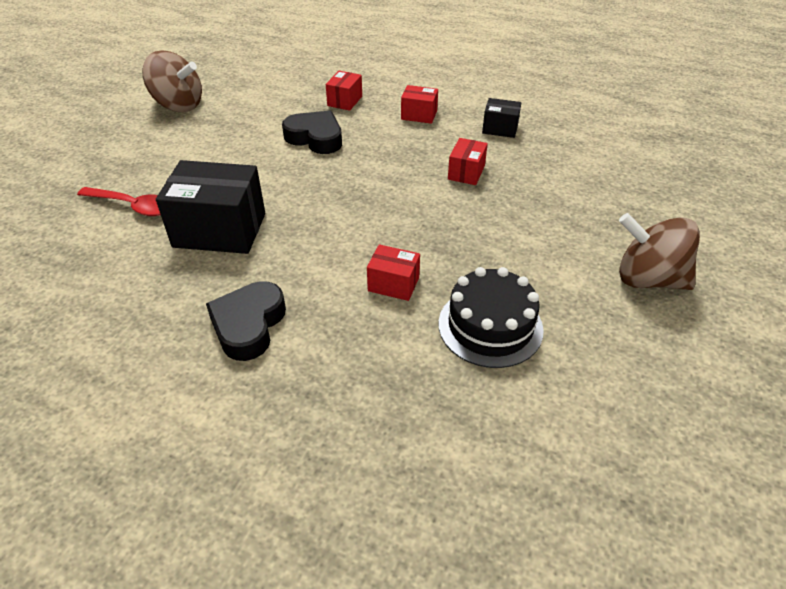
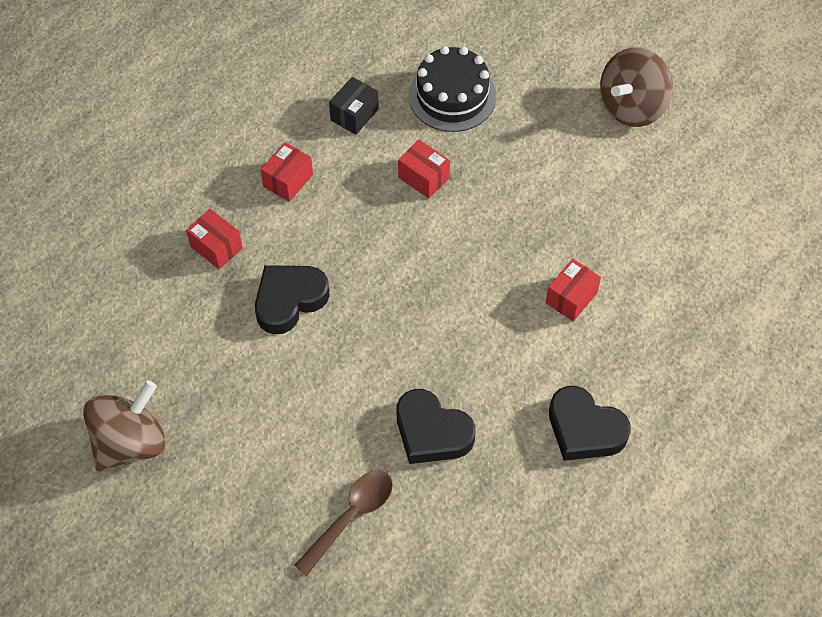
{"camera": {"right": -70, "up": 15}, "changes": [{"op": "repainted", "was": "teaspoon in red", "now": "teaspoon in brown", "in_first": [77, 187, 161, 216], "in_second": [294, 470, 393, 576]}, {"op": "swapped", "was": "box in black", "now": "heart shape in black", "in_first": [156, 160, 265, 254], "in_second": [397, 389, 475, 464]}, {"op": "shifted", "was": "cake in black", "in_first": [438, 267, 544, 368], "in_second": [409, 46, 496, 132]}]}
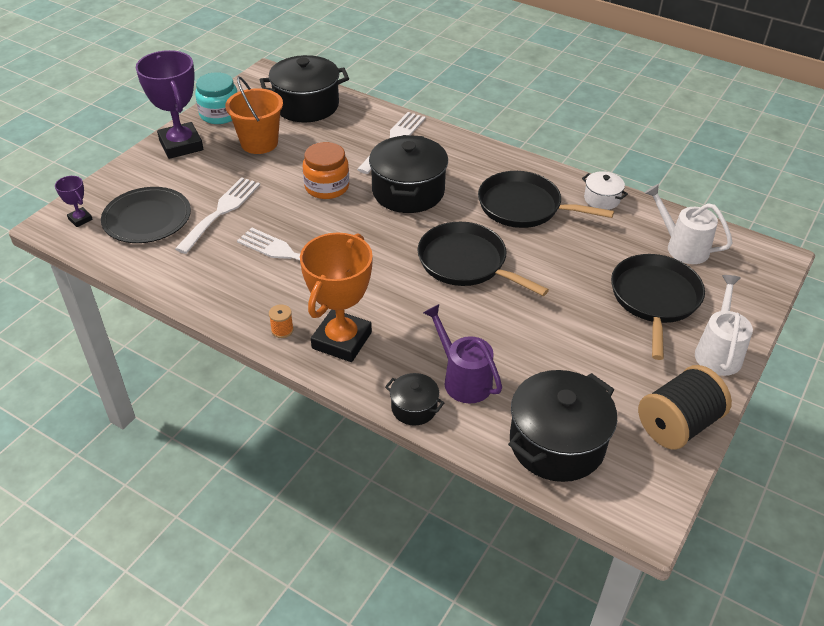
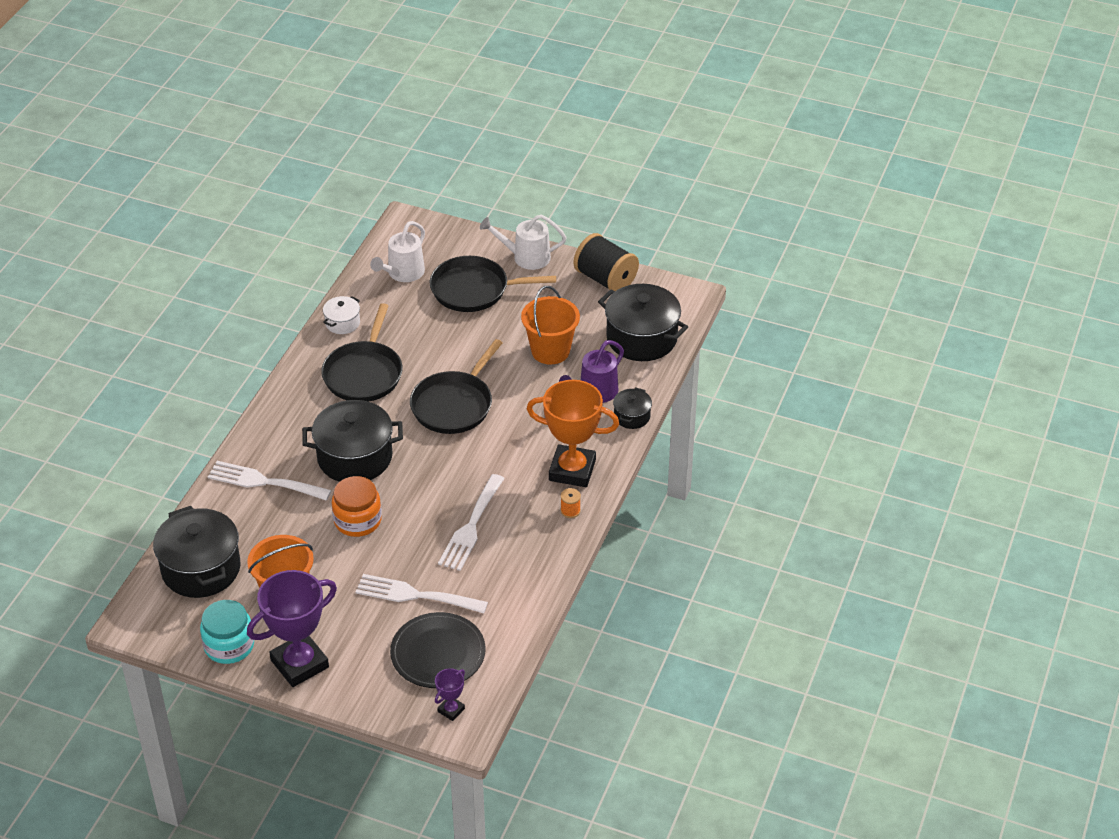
{"camera": {"right": -100, "up": 0}, "changes": [{"op": "new", "now": "sand bucket in bright orange", "in_second": [521, 286, 580, 365]}]}
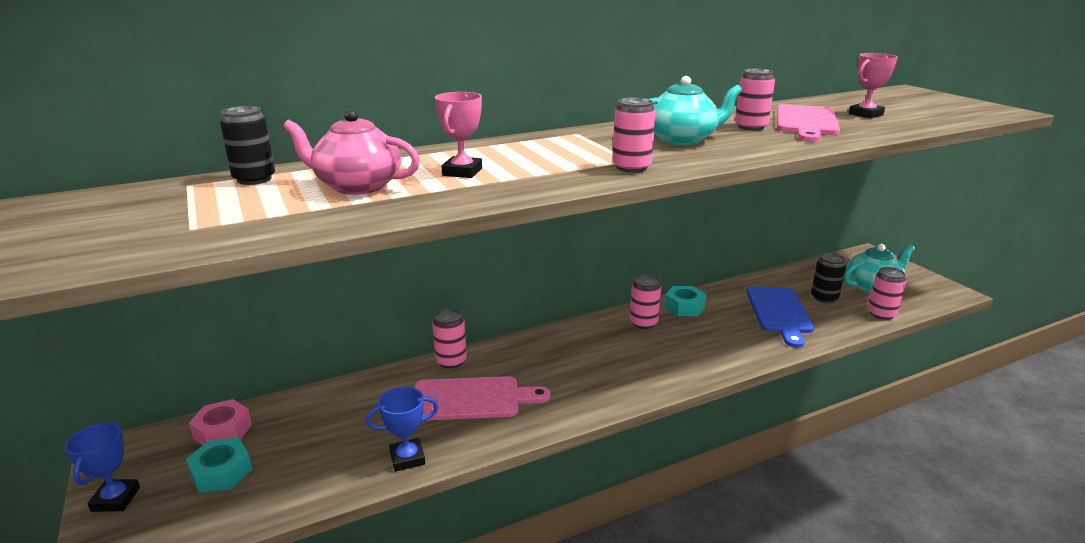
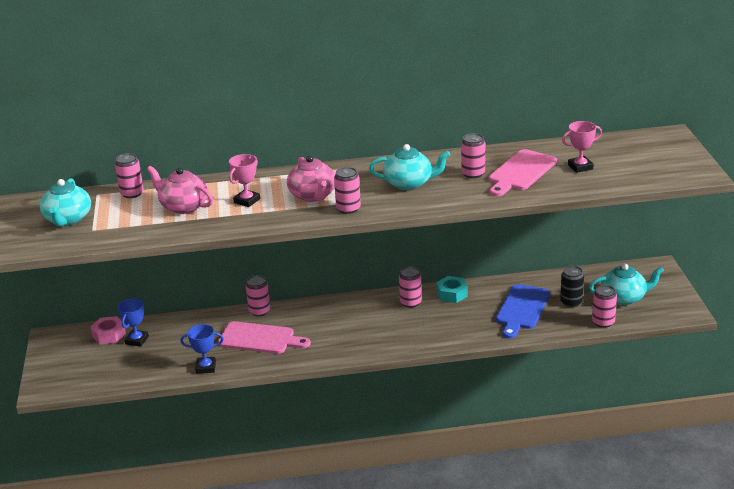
{"camera": {"right": 20, "up": 5}, "changes": [{"op": "new", "now": "teapot in teal", "in_second": [40, 178, 91, 226]}, {"op": "repainted", "was": "can in black", "now": "can in rosy", "in_first": [220, 106, 275, 185], "in_second": [115, 153, 144, 198]}, {"op": "shifted", "was": "trophy in cobalt", "in_first": [65, 422, 140, 512], "in_second": [118, 298, 149, 347]}, {"op": "new", "now": "teapot in rosy", "in_second": [287, 155, 335, 202]}, {"op": "gone", "was": "nut in teal", "in_first": [186, 438, 252, 493]}]}
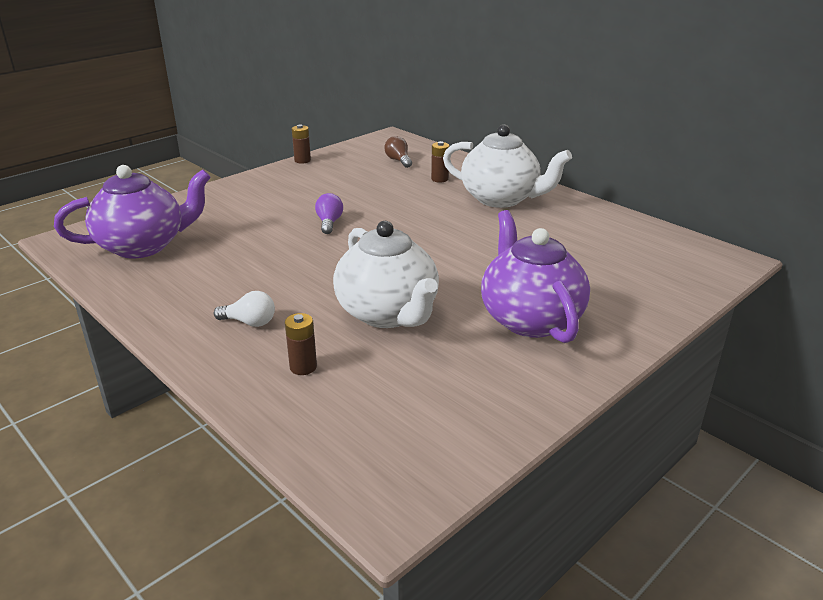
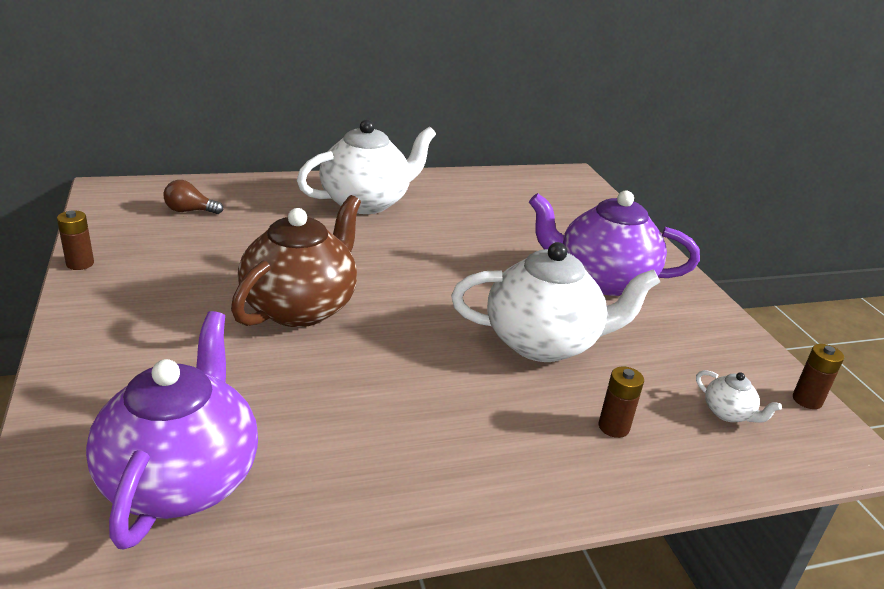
{"camera": {"right": -65, "up": 0}, "changes": [{"op": "swapped", "was": "bulb in violet", "now": "teapot in brown", "in_first": [315, 193, 343, 234], "in_second": [231, 195, 361, 327]}, {"op": "new", "now": "teapot in pure white", "in_second": [696, 370, 782, 423]}, {"op": "shifted", "was": "AA battery in brown", "in_first": [431, 141, 450, 182], "in_second": [793, 344, 844, 409]}, {"op": "gone", "was": "bulb in pure white", "in_first": [214, 291, 275, 327]}]}
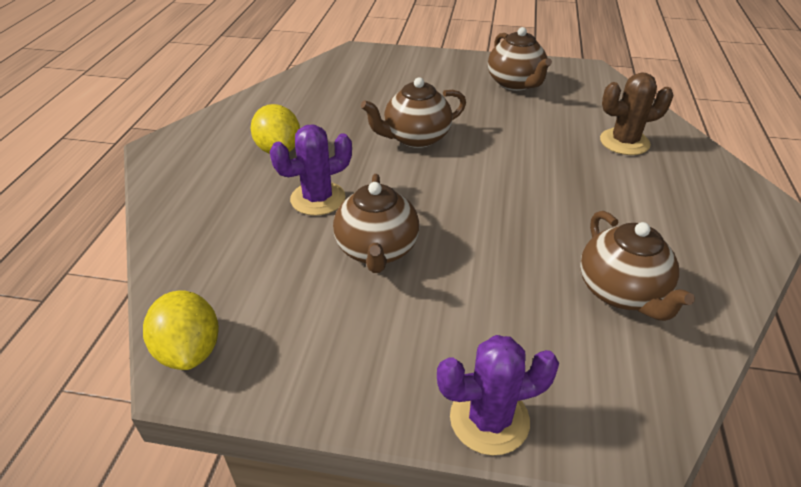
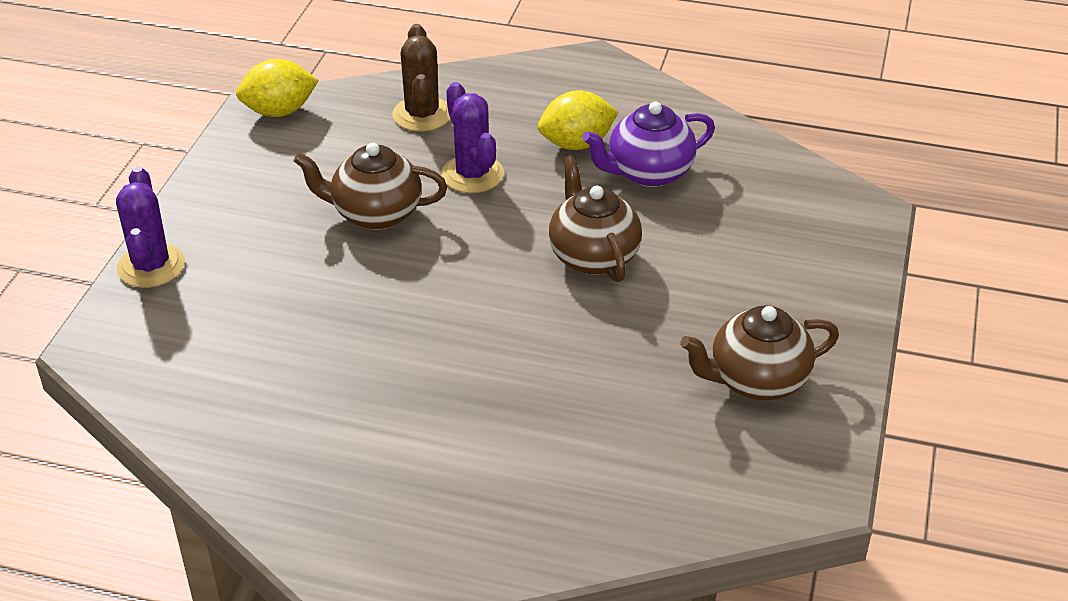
{"camera": {"right": 95, "up": 0}, "changes": [{"op": "shifted", "was": "cactus in brown", "in_first": [600, 72, 673, 155], "in_second": [392, 24, 450, 132]}, {"op": "new", "now": "teapot in violet", "in_second": [582, 102, 715, 187]}, {"op": "gone", "was": "teapot in brown", "in_first": [580, 211, 695, 321]}]}
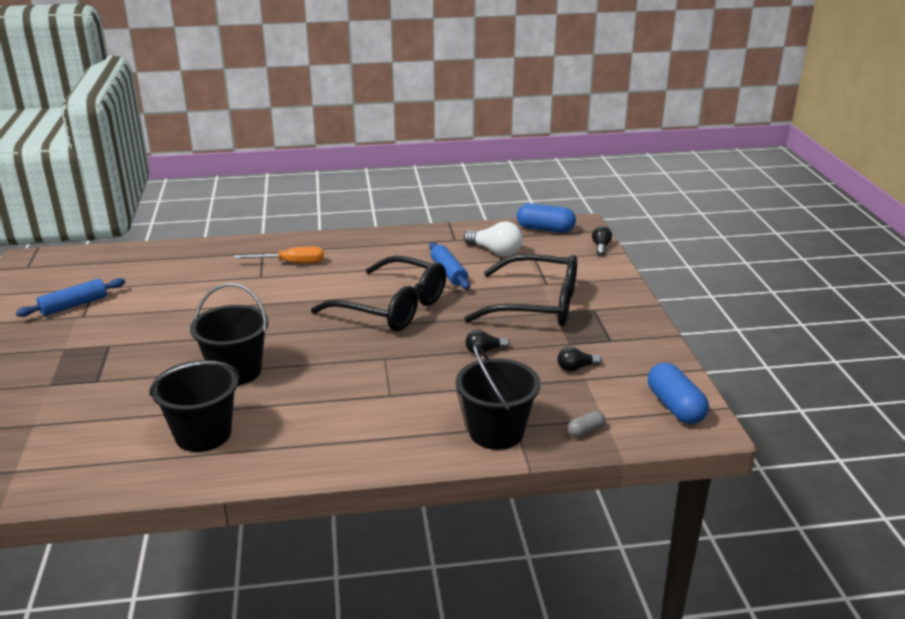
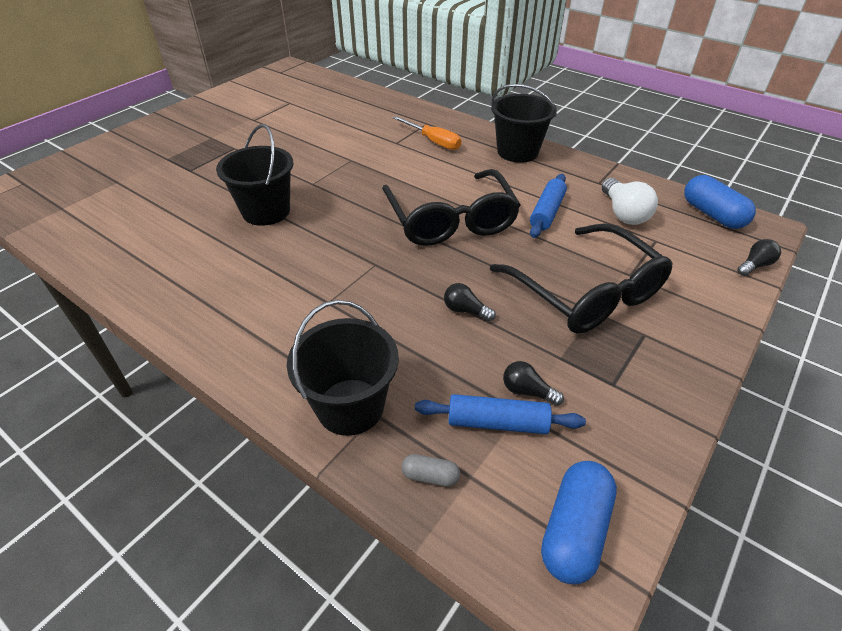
{"camera": {"right": 45, "up": 15}, "changes": [{"op": "shifted", "was": "dough roller in cobalt", "in_first": [16, 278, 125, 317], "in_second": [415, 394, 586, 434]}, {"op": "shifted", "was": "sand bucket in black", "in_first": [149, 360, 240, 452], "in_second": [491, 84, 557, 163]}]}
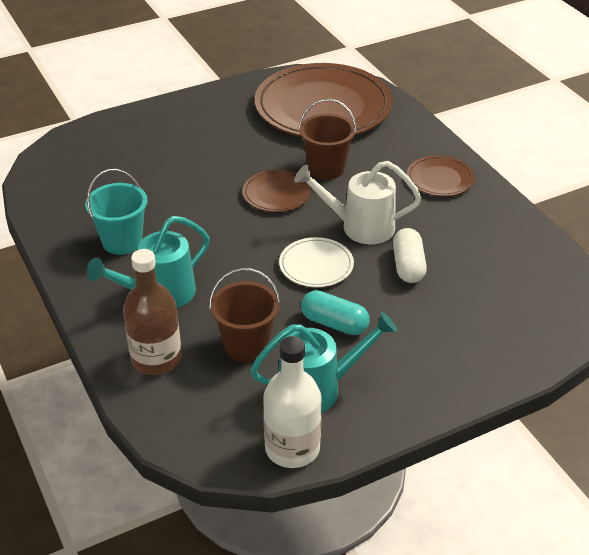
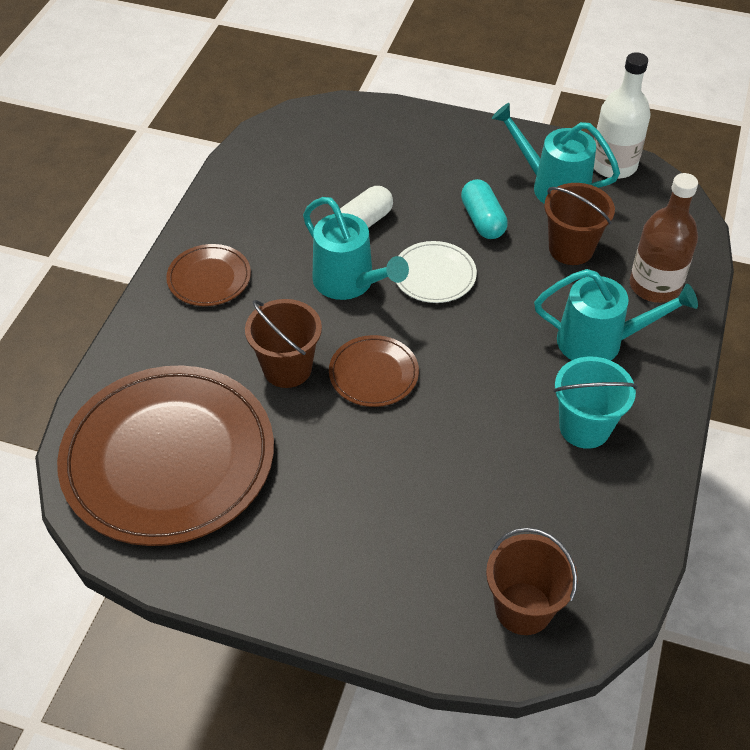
{"camera": {"right": -135, "up": 10}, "changes": [{"op": "repainted", "was": "watering pot in pure white", "now": "watering pot in teal", "in_first": [294, 161, 422, 244], "in_second": [303, 197, 409, 300]}, {"op": "new", "now": "sand bucket in brown", "in_second": [486, 527, 578, 635]}]}
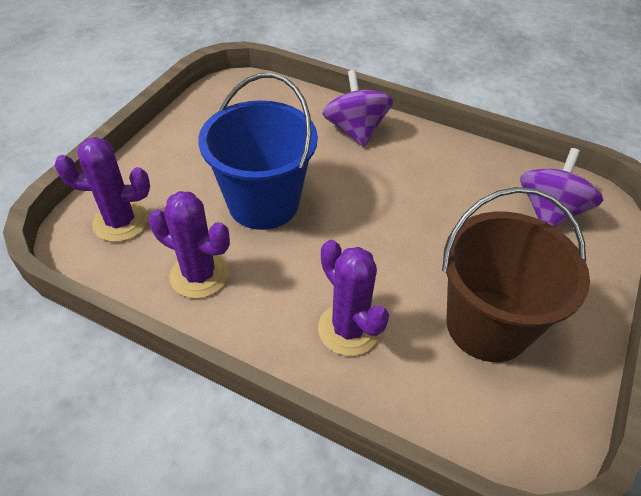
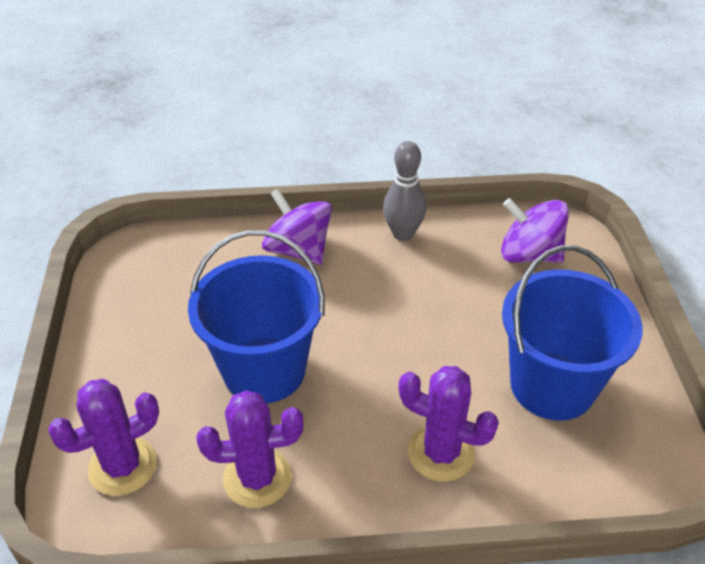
{"camera": {"right": -30, "up": -5}, "changes": [{"op": "new", "now": "tenpin in gray", "in_second": [383, 141, 426, 241]}, {"op": "rotated", "was": "spinning top in violet", "in_first": [520, 148, 603, 227], "in_second": [501, 198, 569, 263], "clockwise": -60}, {"op": "repainted", "was": "sand bucket in brown", "now": "sand bucket in cobalt", "in_first": [442, 187, 590, 362], "in_second": [502, 245, 643, 421]}]}
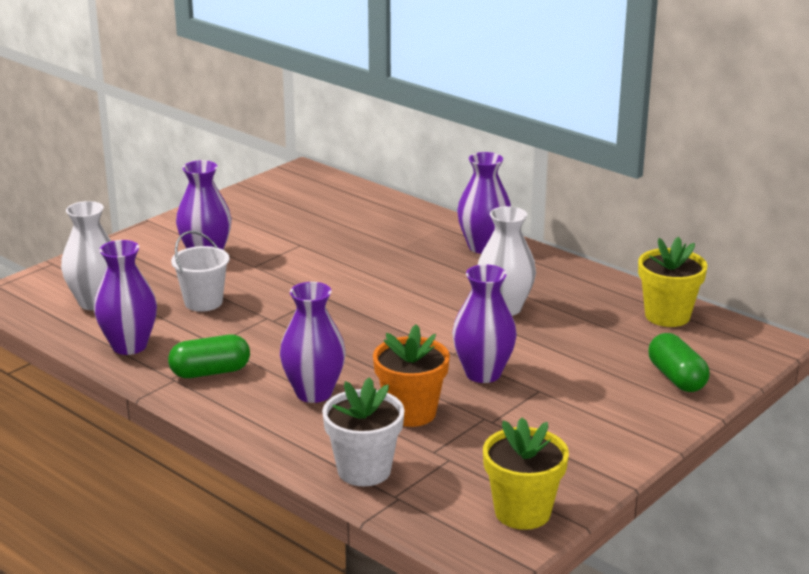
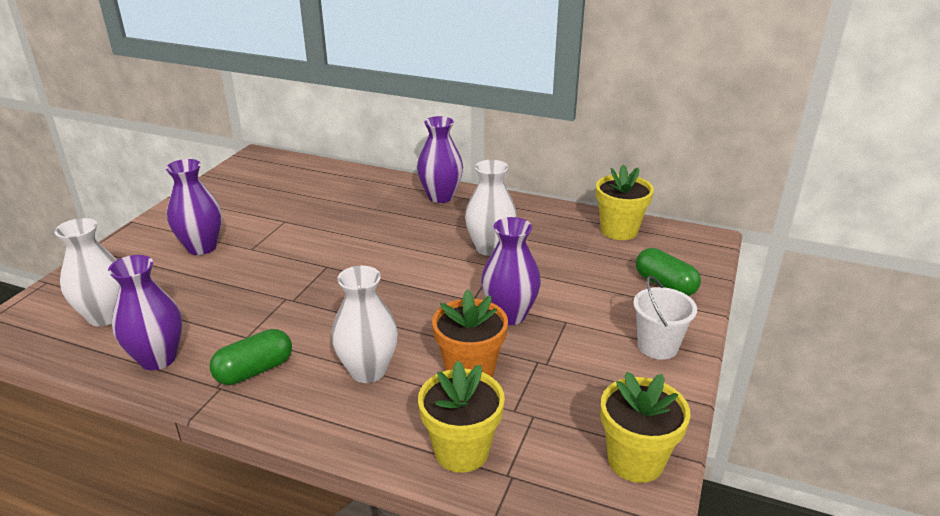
{"camera": {"right": -20, "up": 5}, "changes": [{"op": "repainted", "was": "tall vase in violet", "now": "tall vase in pure white", "in_first": [280, 282, 346, 403], "in_second": [331, 266, 398, 383]}, {"op": "repainted", "was": "potted plant in pure white", "now": "potted plant in golden", "in_first": [322, 377, 405, 486], "in_second": [418, 361, 505, 473]}, {"op": "shifted", "was": "sand bucket in pure white", "in_first": [171, 231, 230, 312], "in_second": [633, 276, 697, 360]}]}
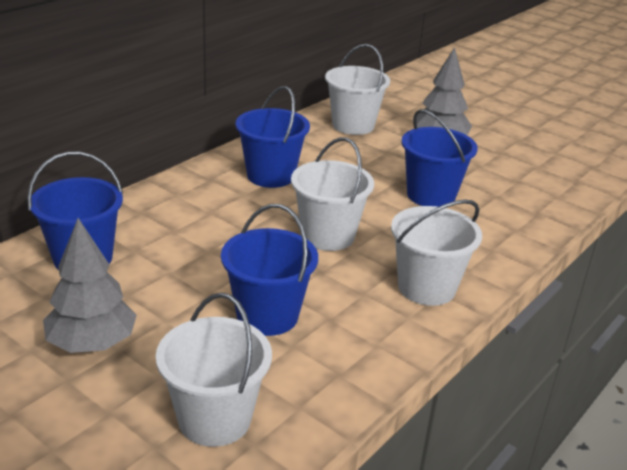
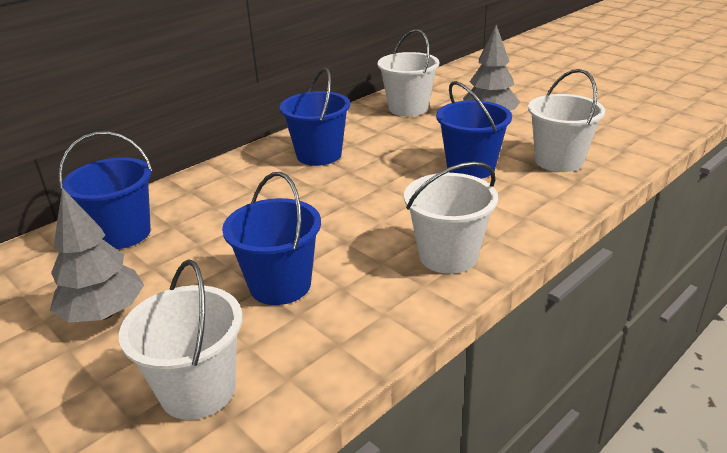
{"camera": {"right": 10, "up": 0}, "changes": [{"op": "shifted", "was": "sand bucket in pure white", "in_first": [291, 137, 374, 251], "in_second": [528, 69, 605, 172]}]}
